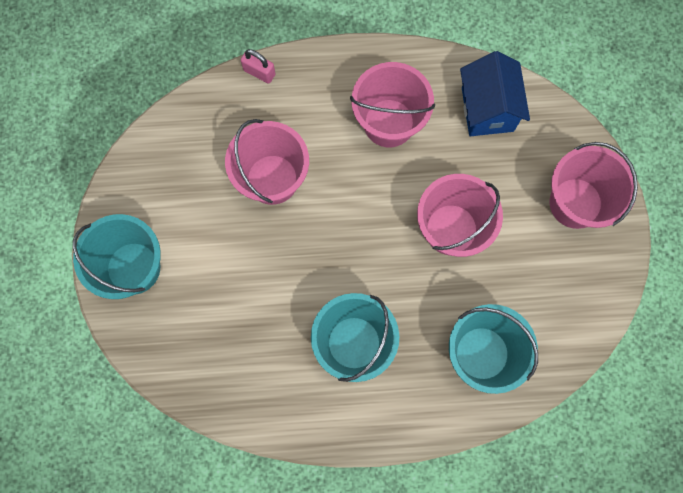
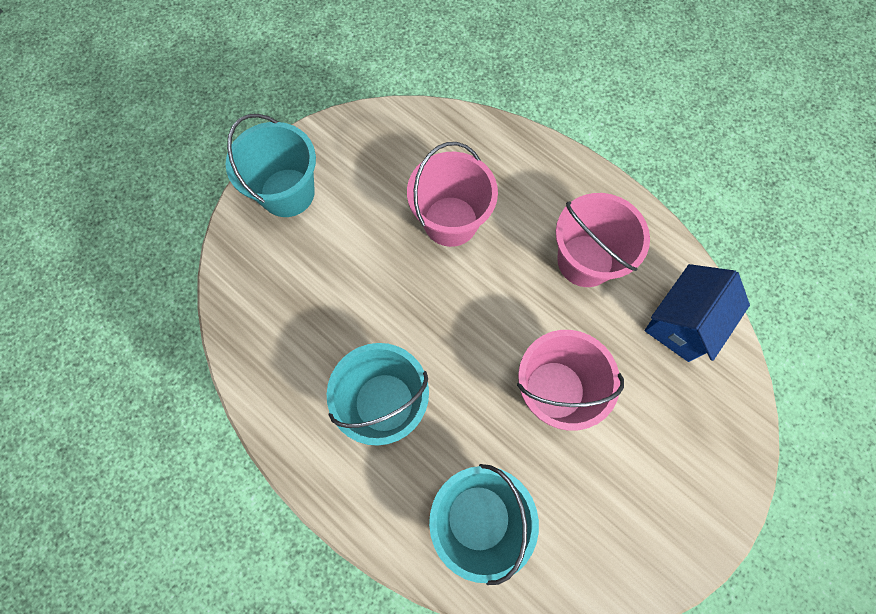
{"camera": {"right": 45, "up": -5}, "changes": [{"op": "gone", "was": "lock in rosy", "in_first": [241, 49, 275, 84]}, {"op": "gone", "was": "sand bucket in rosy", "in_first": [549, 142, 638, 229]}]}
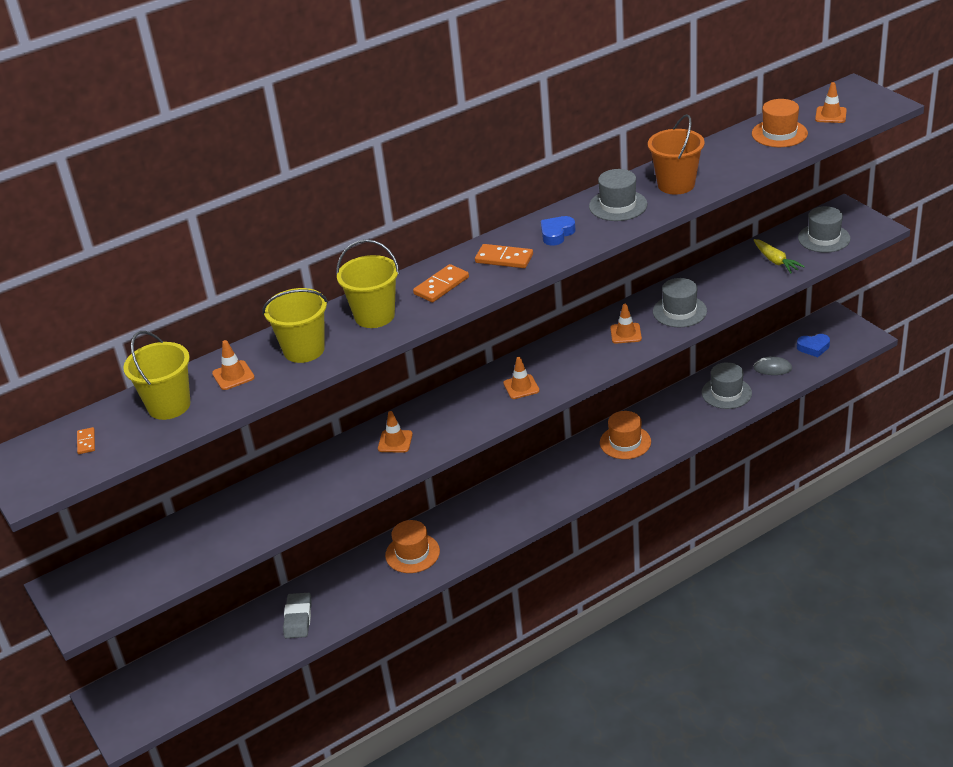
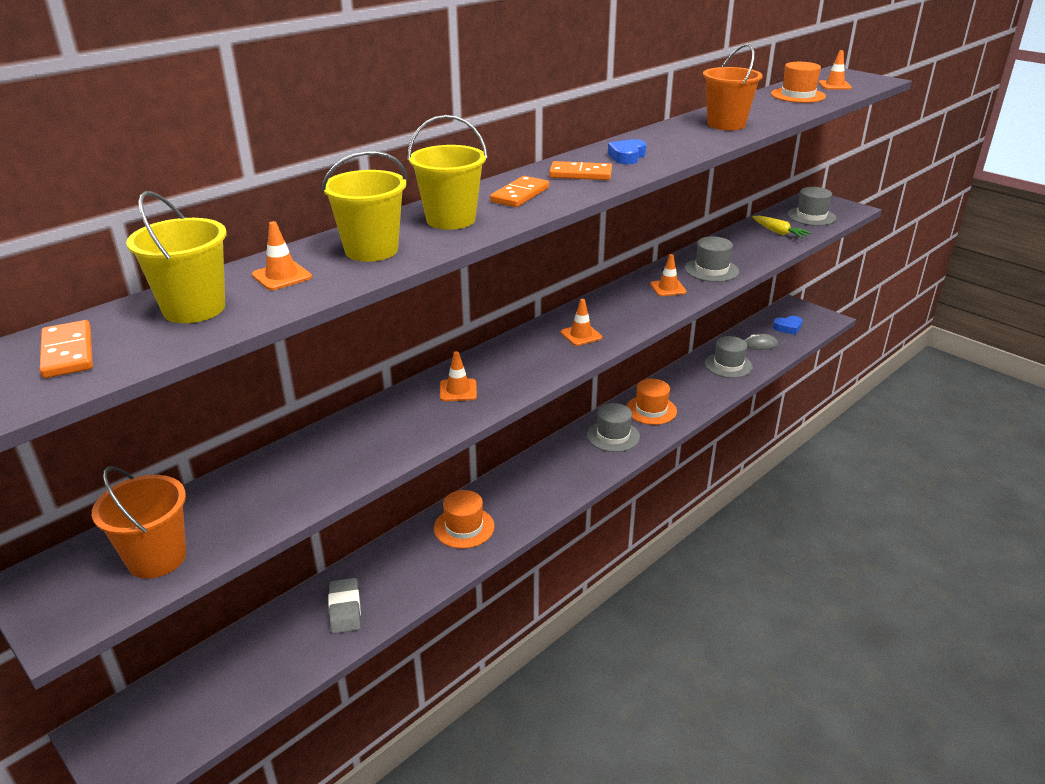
{"camera": {"right": -15, "up": -5}, "changes": [{"op": "scaled", "was": "domino in bright orange", "in_first": [77, 427, 95, 454], "in_second": [40, 320, 93, 378], "ratio": 1.77}, {"op": "new", "now": "sand bucket in bright orange", "in_second": [92, 466, 186, 579]}, {"op": "shifted", "was": "tall hat in gray", "in_first": [589, 169, 647, 221], "in_second": [587, 403, 640, 452]}]}
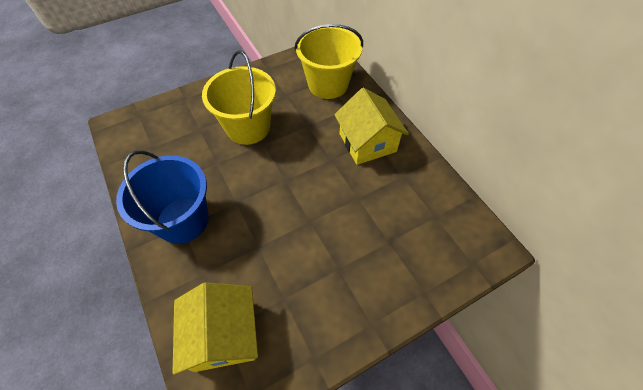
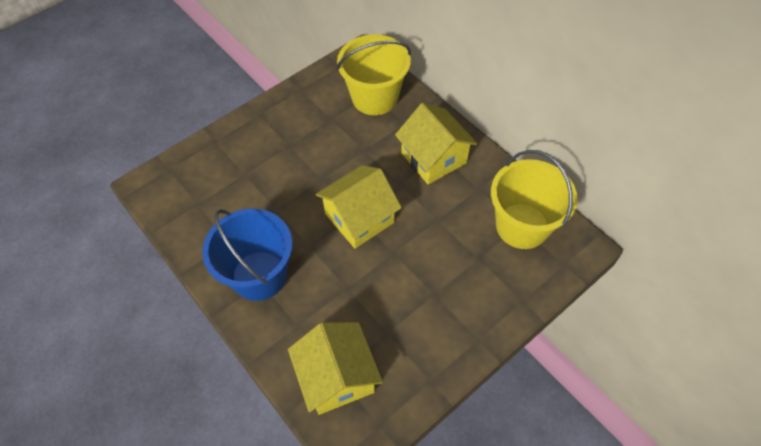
{"camera": {"right": -10, "up": 0}, "changes": [{"op": "new", "now": "house in golden", "in_second": [316, 165, 402, 249]}, {"op": "shifted", "was": "sand bucket in golden", "in_first": [202, 50, 276, 145], "in_second": [491, 150, 578, 249]}]}
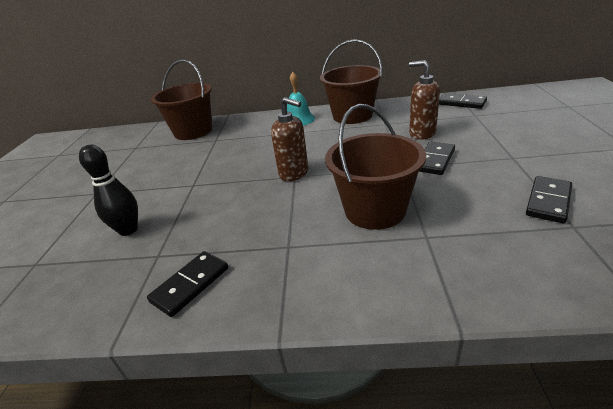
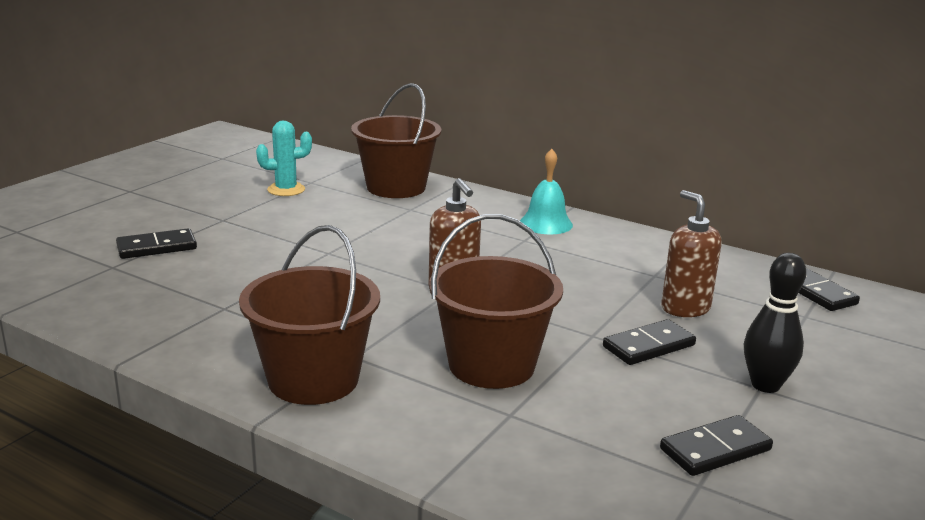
{"camera": {"right": 25, "up": -10}, "changes": [{"op": "shifted", "was": "domino in black", "in_first": [147, 251, 228, 317], "in_second": [116, 228, 197, 259]}, {"op": "shifted", "was": "sand bucket in brown", "in_first": [320, 39, 383, 124], "in_second": [239, 225, 380, 405]}, {"op": "new", "now": "cactus in teal", "in_second": [256, 121, 312, 196]}, {"op": "shifted", "was": "tenpin in black", "in_first": [79, 144, 138, 236], "in_second": [744, 253, 806, 393]}]}
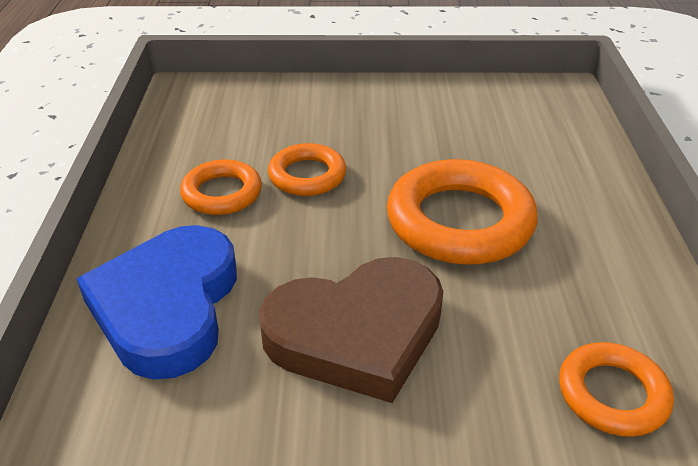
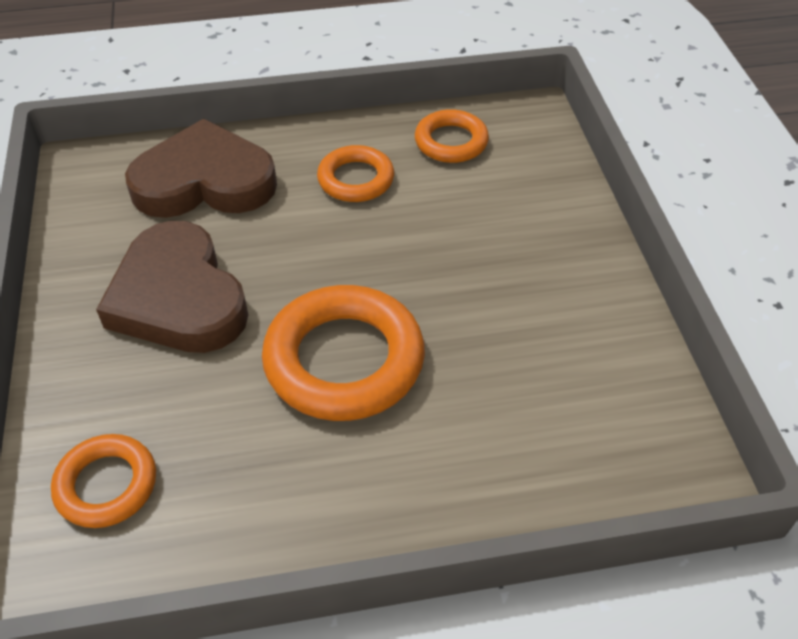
{"camera": {"right": 80, "up": 10}, "changes": [{"op": "repainted", "was": "heart shape in cobalt", "now": "heart shape in brown", "in_first": [77, 225, 237, 380], "in_second": [125, 119, 277, 218]}, {"op": "shifted", "was": "ring in bright orange", "in_first": [268, 143, 346, 196], "in_second": [415, 109, 489, 163]}]}
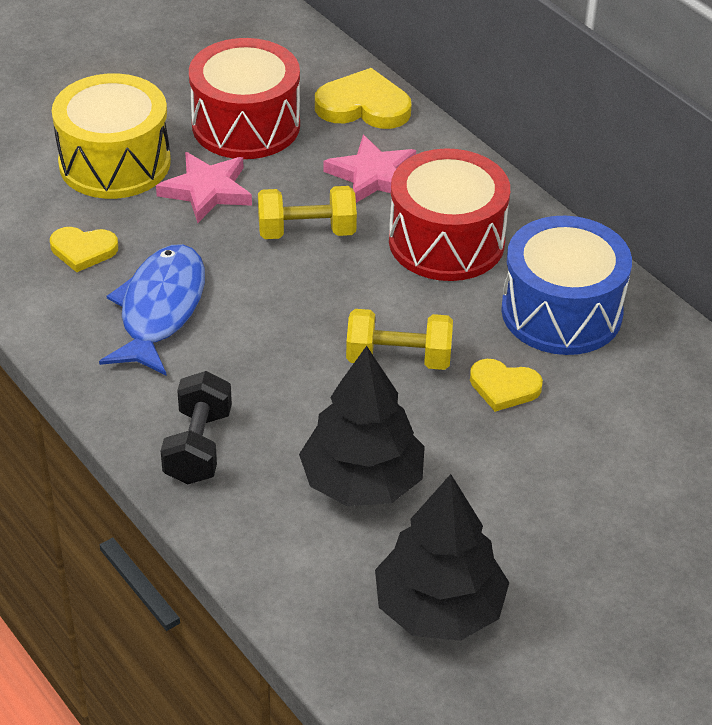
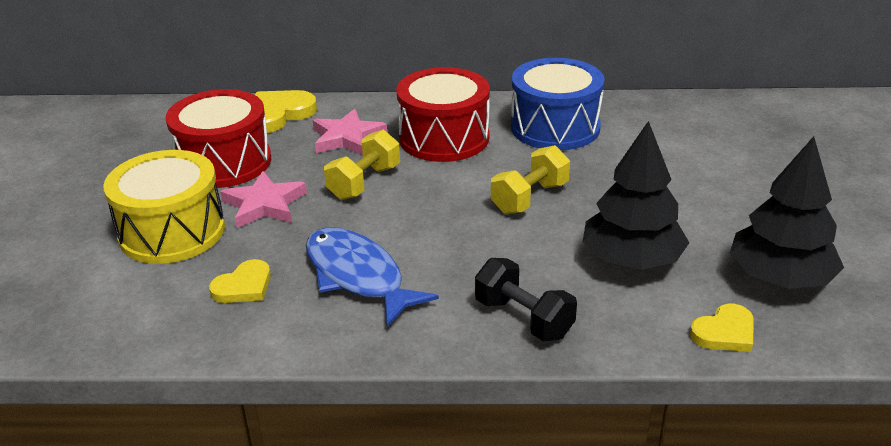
{"camera": {"right": -50, "up": -10}, "changes": [{"op": "shifted", "was": "heart shape in golden", "in_first": [470, 359, 543, 412], "in_second": [690, 304, 754, 352]}]}
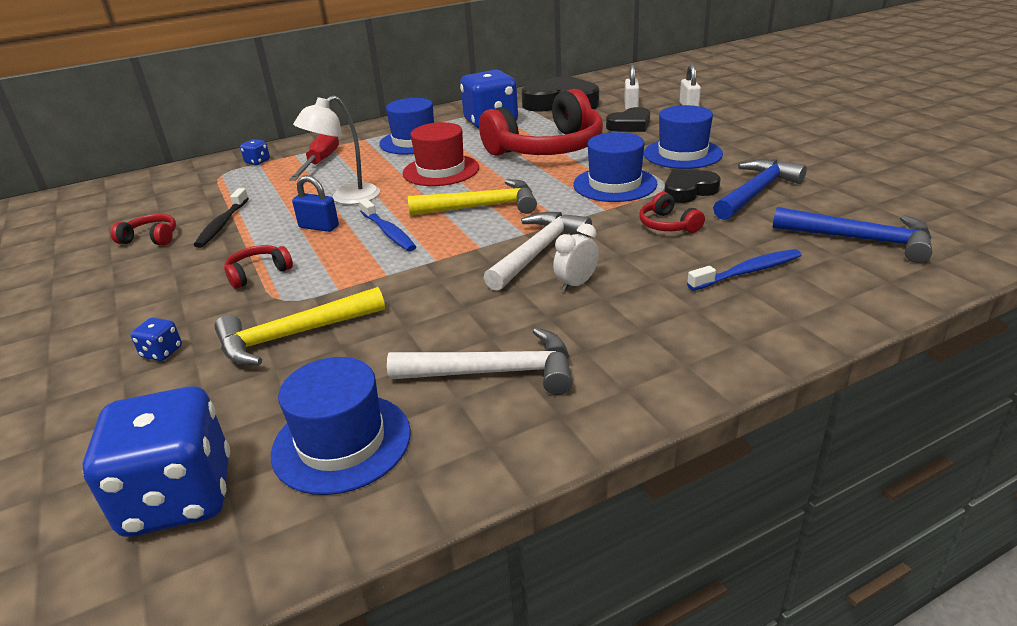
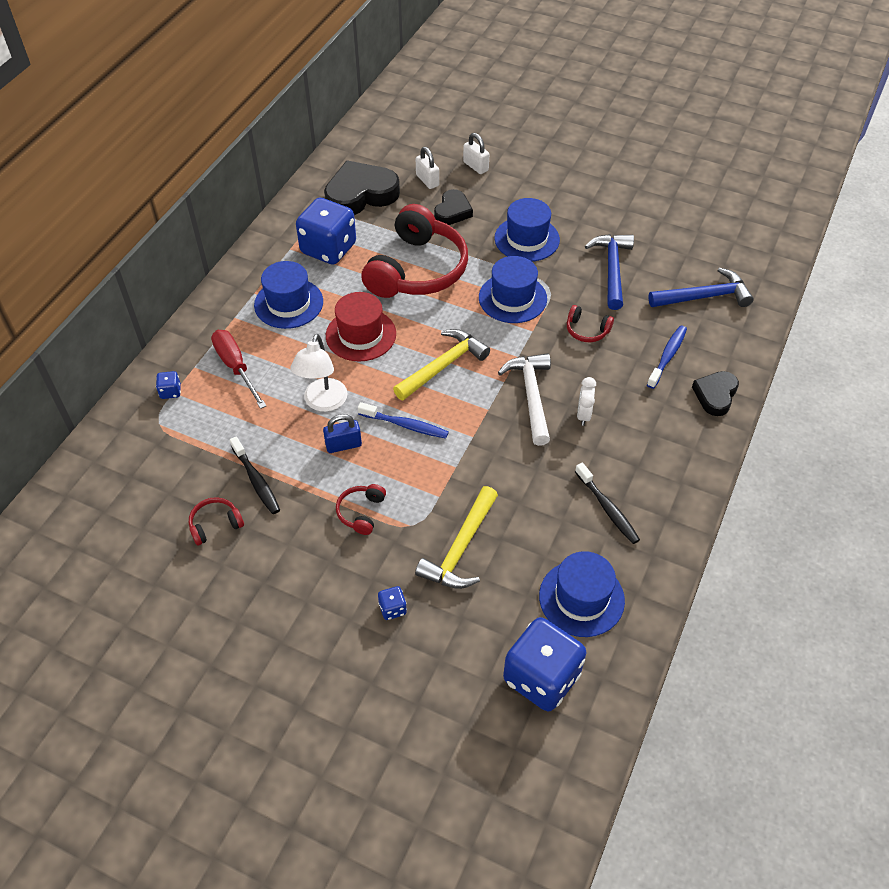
{"camera": {"right": -40, "up": 20}, "changes": [{"op": "swapped", "was": "carpenter's hammer in pure white", "now": "tooth brush in black", "in_first": [387, 328, 573, 395], "in_second": [575, 463, 640, 544]}, {"op": "shifted", "was": "heart shape in black", "in_first": [664, 169, 721, 203], "in_second": [692, 371, 739, 416]}]}
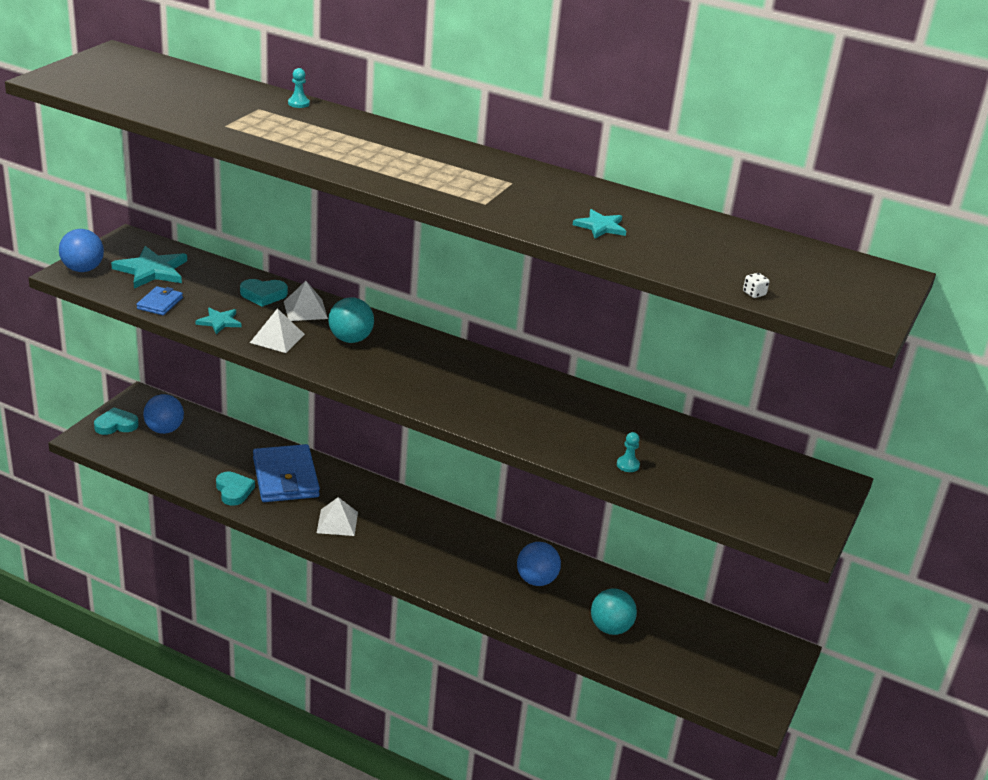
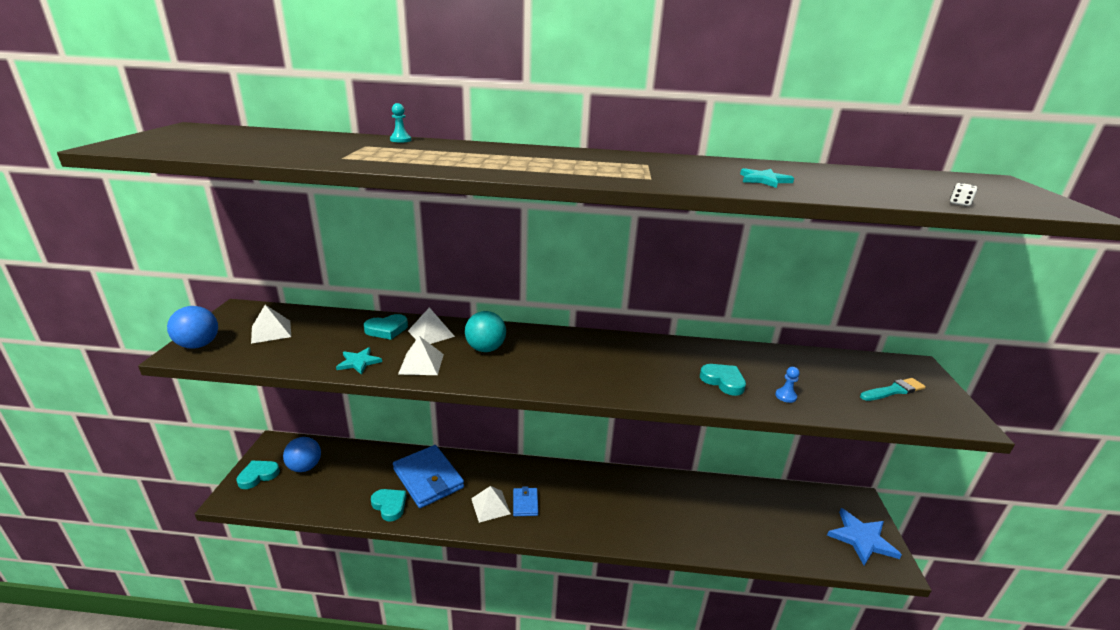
{"camera": {"right": -20, "up": -5}, "changes": [{"op": "swapped", "was": "five-pointed star in teal", "now": "solid pyramid in pure white", "in_first": [111, 246, 187, 288], "in_second": [251, 305, 291, 344]}, {"op": "shifted", "was": "card wallet in cobalt", "in_first": [137, 286, 183, 315], "in_second": [513, 486, 538, 516]}, {"op": "new", "now": "heart shape in teal", "in_second": [700, 364, 746, 396]}, {"op": "repainted", "was": "pawn in teal", "now": "pawn in cobalt", "in_first": [617, 432, 640, 472], "in_second": [775, 367, 800, 403]}, {"op": "new", "now": "five-pointed star in cobalt", "in_second": [827, 508, 902, 566]}, {"op": "new", "now": "brush in teal", "in_second": [860, 378, 926, 401]}, {"op": "gone", "was": "play ball in cobalt", "in_first": [517, 542, 561, 586]}, {"op": "gone", "was": "play ball in teal", "in_first": [591, 588, 637, 635]}]}
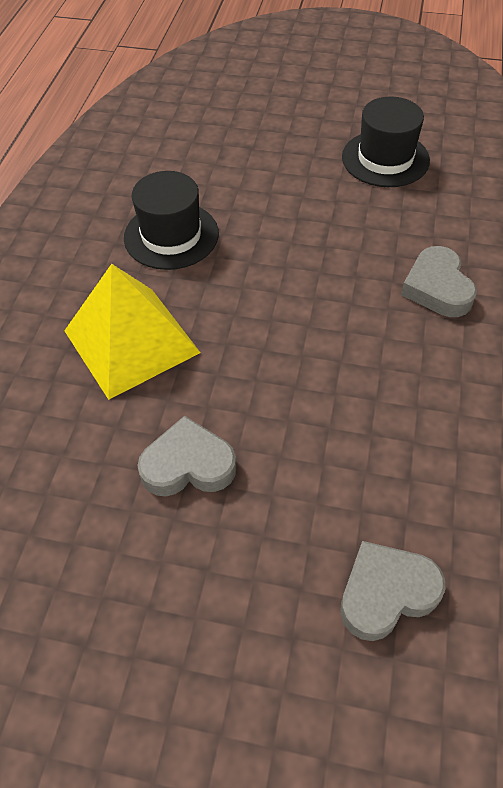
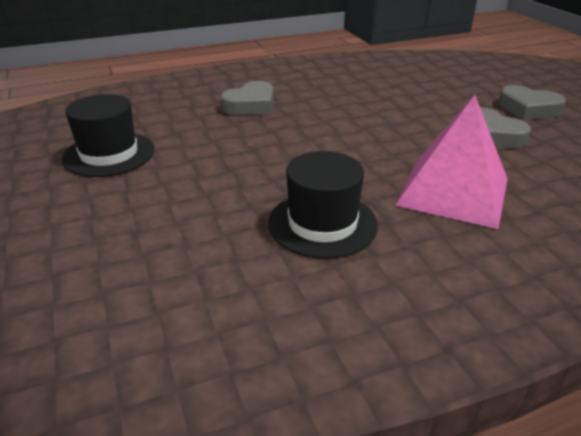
{"camera": {"right": -125, "up": -20}, "changes": [{"op": "repainted", "was": "solid pyramid in golden", "now": "solid pyramid in rosy", "in_first": [64, 264, 201, 400], "in_second": [395, 95, 508, 229]}, {"op": "shifted", "was": "heart shape in gray", "in_first": [340, 541, 445, 641], "in_second": [498, 85, 566, 120]}]}
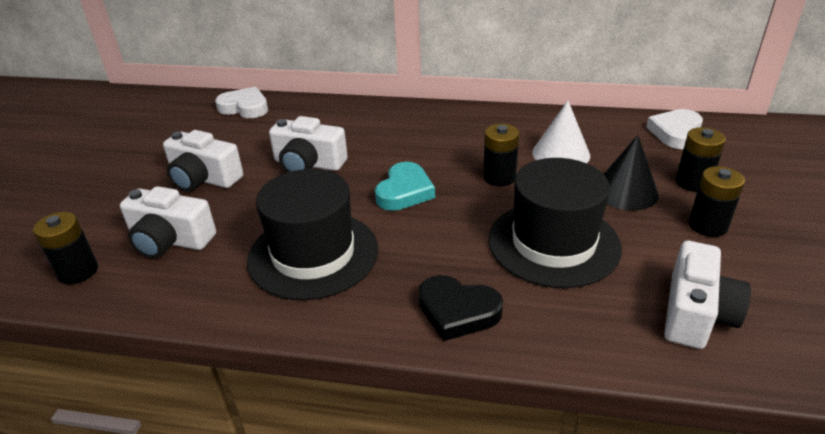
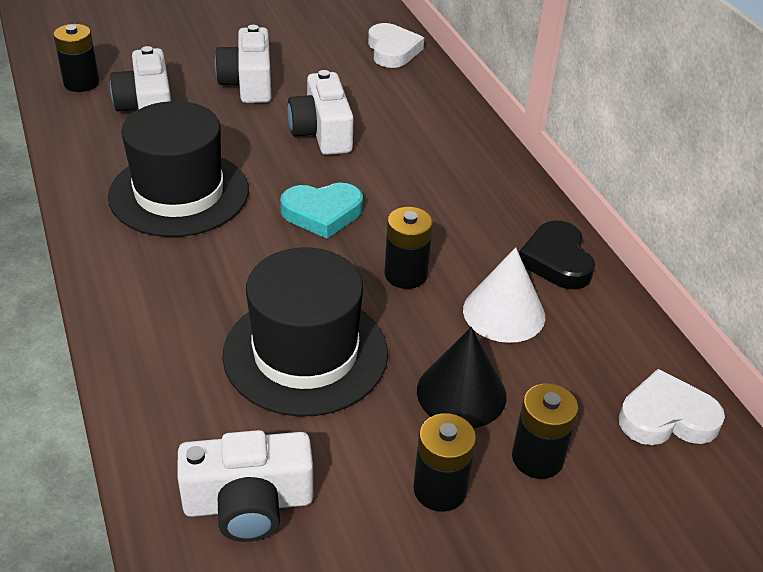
{"camera": {"right": 55, "up": 5}, "changes": [{"op": "shifted", "was": "heart shape in black", "in_first": [418, 275, 503, 341], "in_second": [519, 220, 595, 289]}]}
